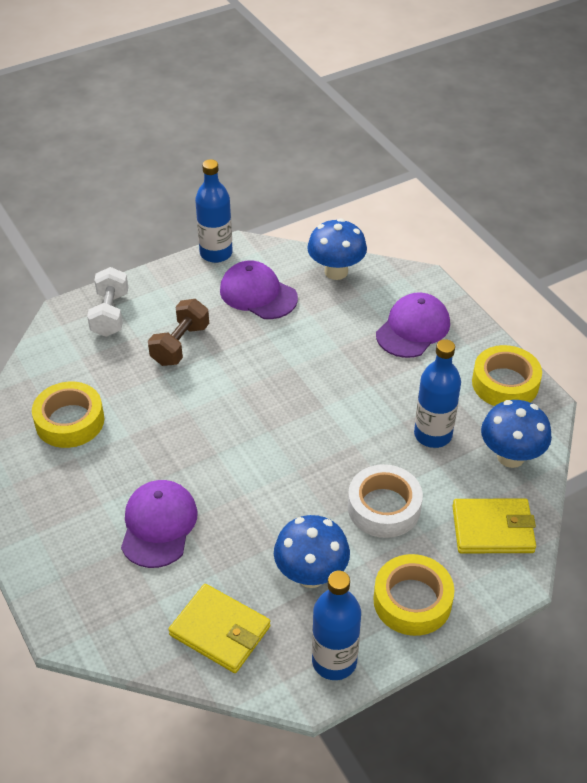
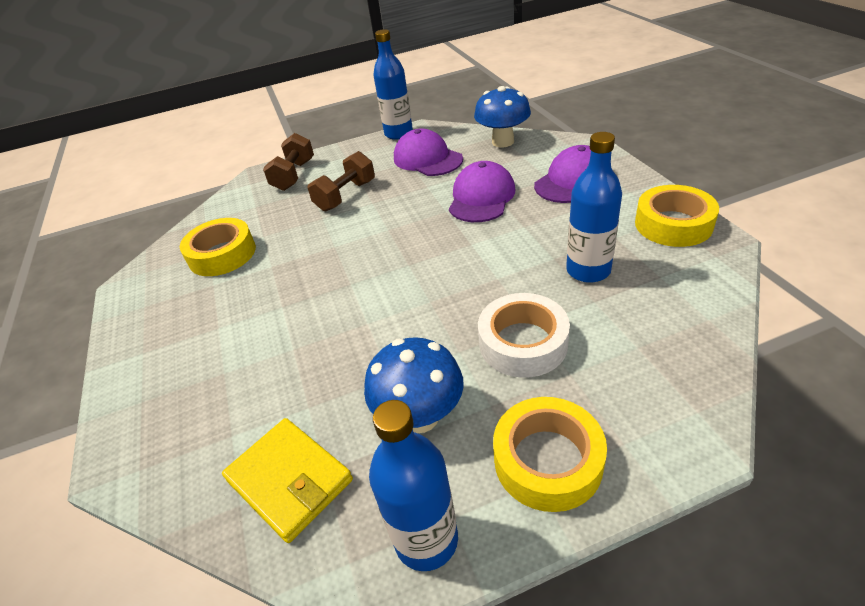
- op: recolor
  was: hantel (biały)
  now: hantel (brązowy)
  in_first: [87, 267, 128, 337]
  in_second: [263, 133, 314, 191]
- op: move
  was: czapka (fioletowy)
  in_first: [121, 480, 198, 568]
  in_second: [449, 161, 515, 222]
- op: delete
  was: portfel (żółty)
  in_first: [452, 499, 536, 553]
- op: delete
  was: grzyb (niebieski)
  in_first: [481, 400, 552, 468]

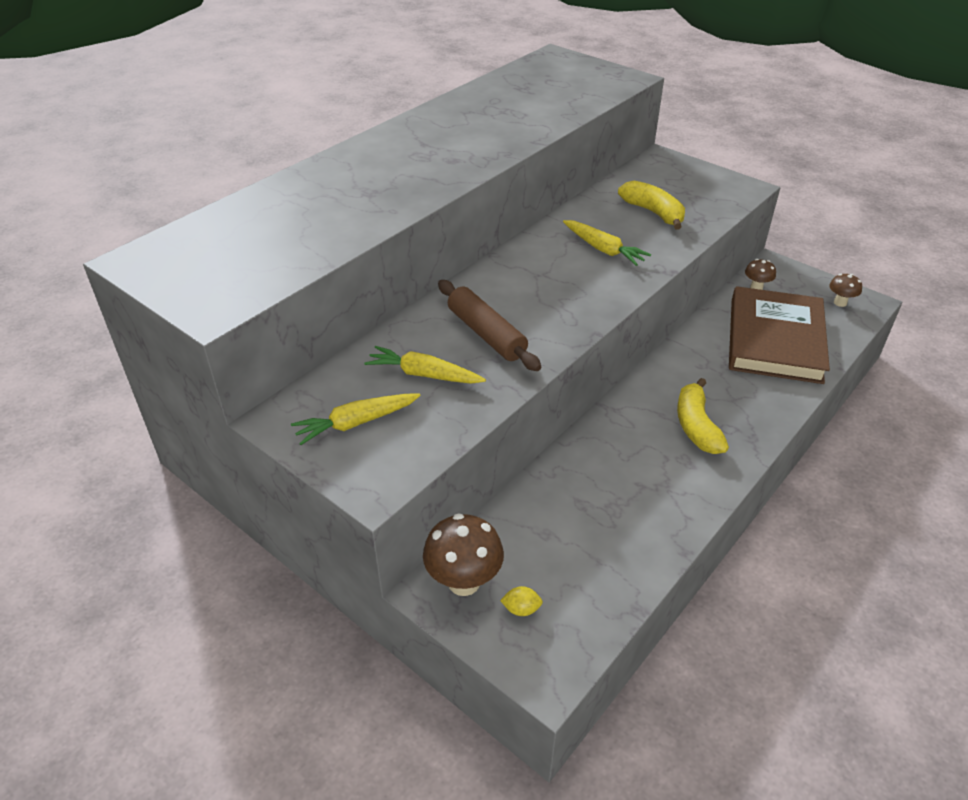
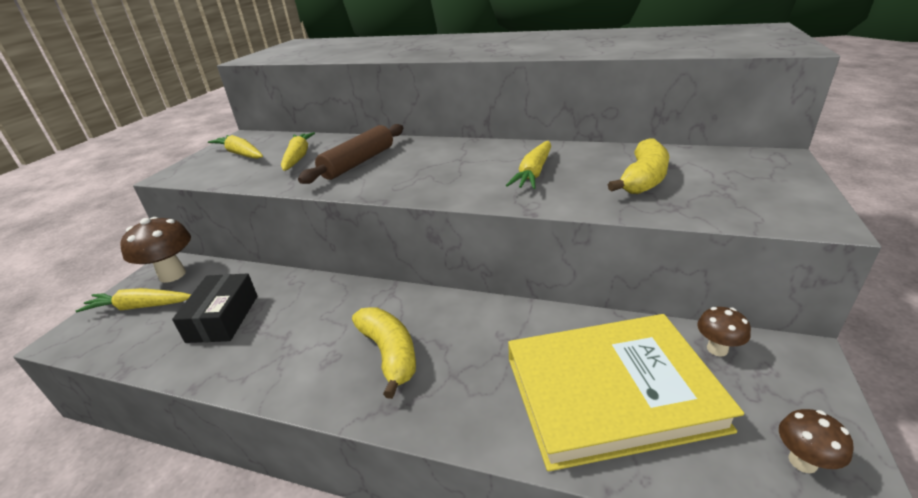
- op: replace
  was: cytryna (żółty)
  now: marchewka (żółty)
  in_first: [500, 586, 543, 616]
  in_second: [76, 288, 191, 312]
- op: rotate
  was: banan (żółty)
  in_first: [677, 378, 729, 454]
  in_second: [352, 307, 416, 399]
  clockwise: 90
- op: recolor
  was: książka (brązowy)
  now: książka (żółty)
  in_first: [729, 286, 830, 384]
  in_second: [508, 314, 744, 471]
- op: insert
  now: pudełko (czarny)
  in_second: [172, 273, 257, 343]

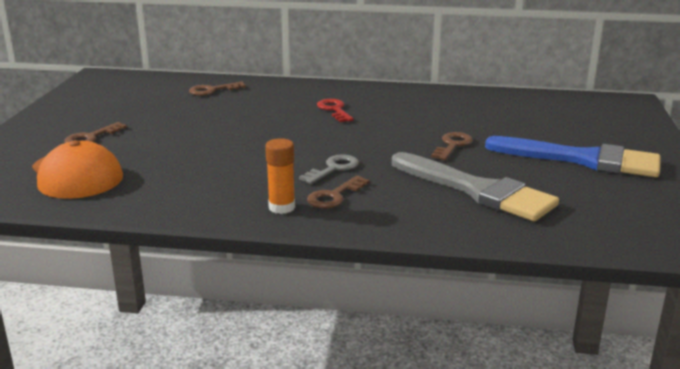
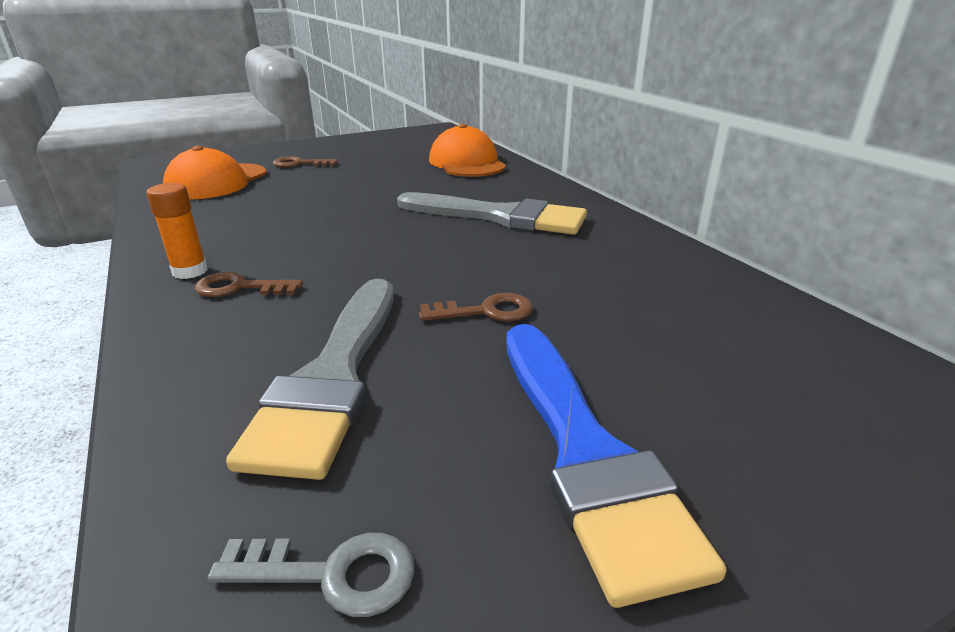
- op: replace
  was: klucz (brązowy)
  now: czapka (pomarańczowy)
  in_first: [189, 82, 246, 96]
  in_second: [429, 124, 506, 177]
- op: move
  was: klucz (szary)
  in_first: [299, 154, 359, 184]
  in_second: [208, 533, 414, 617]
- op: replace
  was: klucz (czerwony)
  now: pędzel (szary)
  in_first: [317, 99, 354, 122]
  in_second: [397, 192, 587, 235]

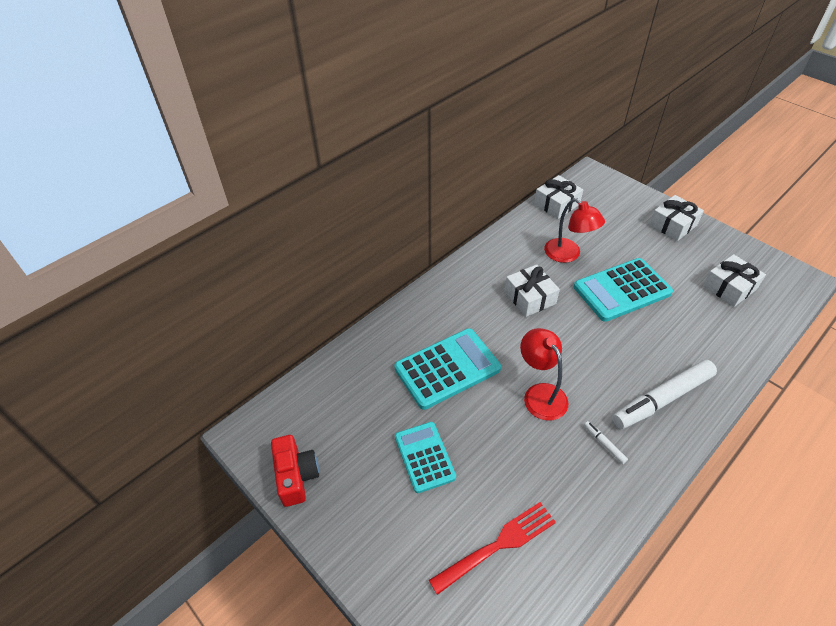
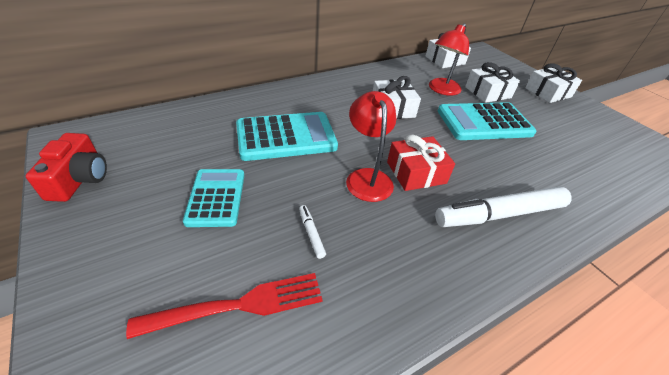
- op: rotate
  was: lampka (czerwony)
  in_first: [544, 198, 605, 263]
  in_second: [429, 23, 469, 96]
  clockwise: 60
- op: move
  was: flamaster (biały)
  in_first: [584, 421, 628, 464]
  in_second: [299, 205, 326, 259]
- op: move
  was: prezent (biały)
  in_first: [703, 254, 766, 307]
  in_second: [465, 62, 520, 103]
- op: insert
  now: prezent (czerwony)
  in_second: [387, 135, 455, 191]

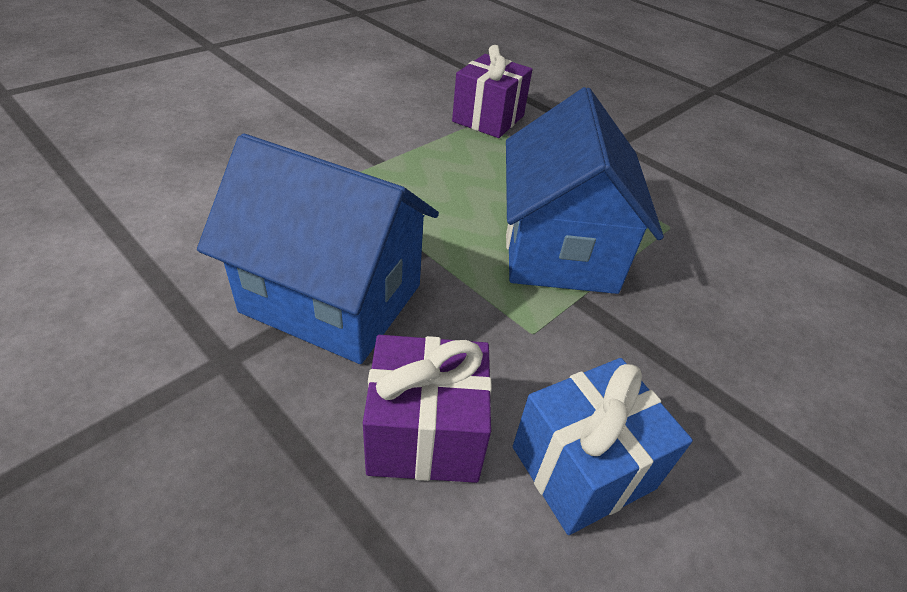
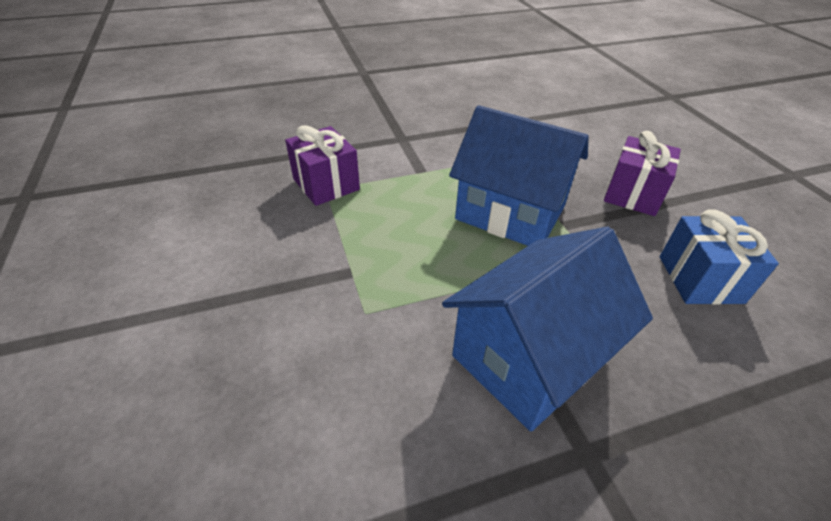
- op: move
  was: prezent (fioletowy)
  in_first: [363, 335, 492, 483]
  in_second: [604, 131, 681, 216]

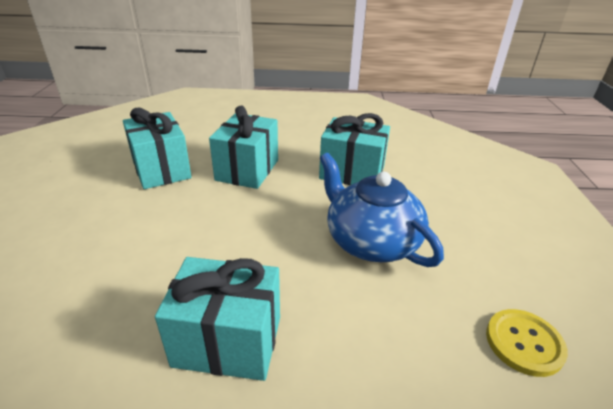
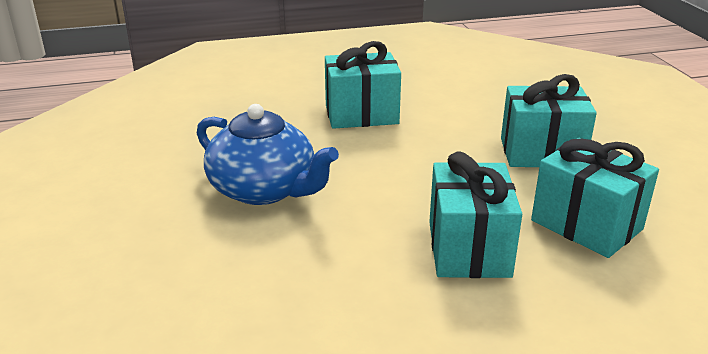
- op: move
  was: prezent (turkusowy)
  in_first: [319, 113, 390, 185]
  in_second: [501, 74, 597, 167]
- op: delete
  was: guzik (żółty)
  in_first: [486, 309, 568, 377]

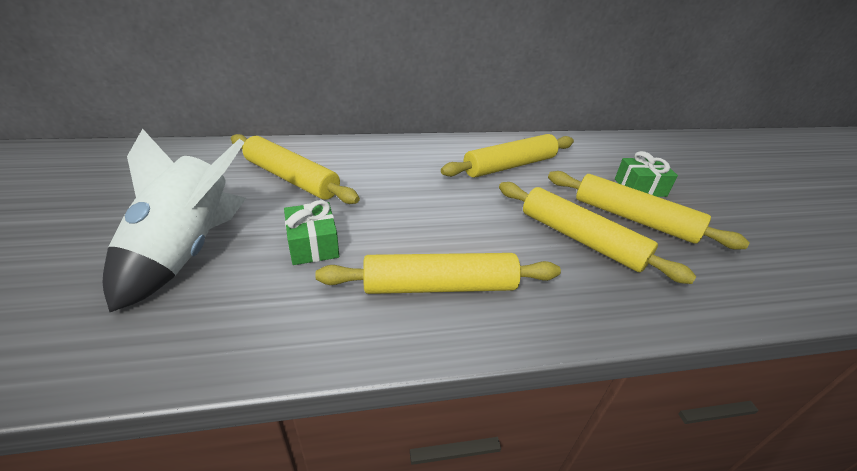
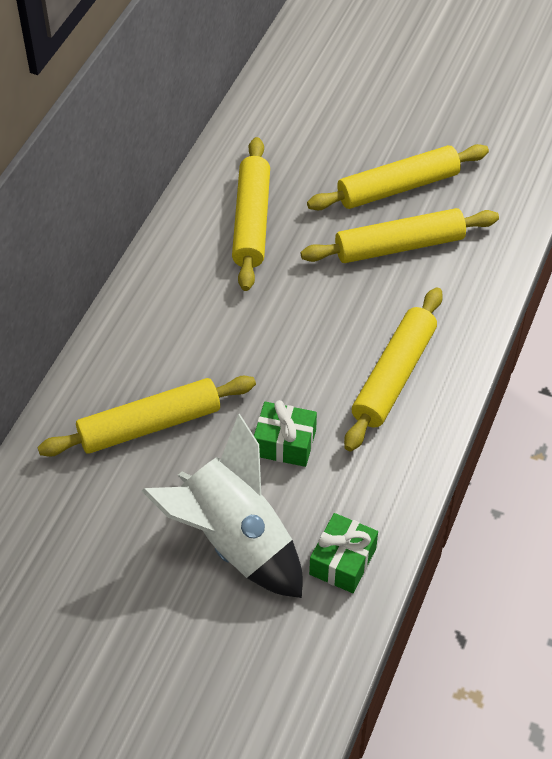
- op: move
  was: prezent (zielony)
  in_first: [615, 151, 678, 197]
  in_second: [309, 513, 378, 593]

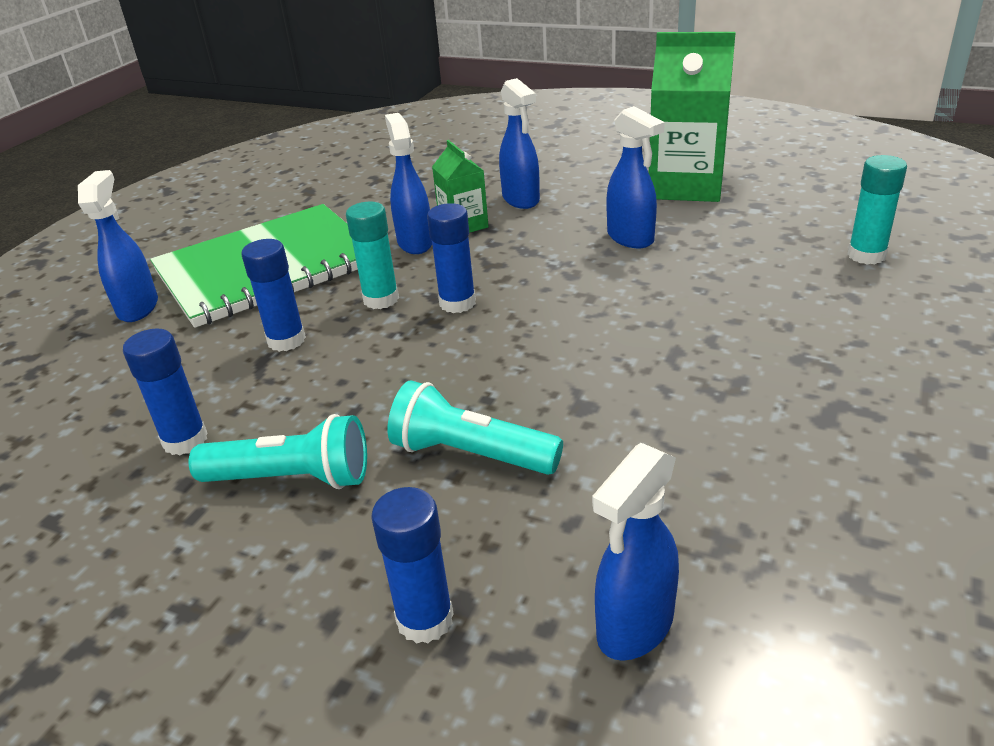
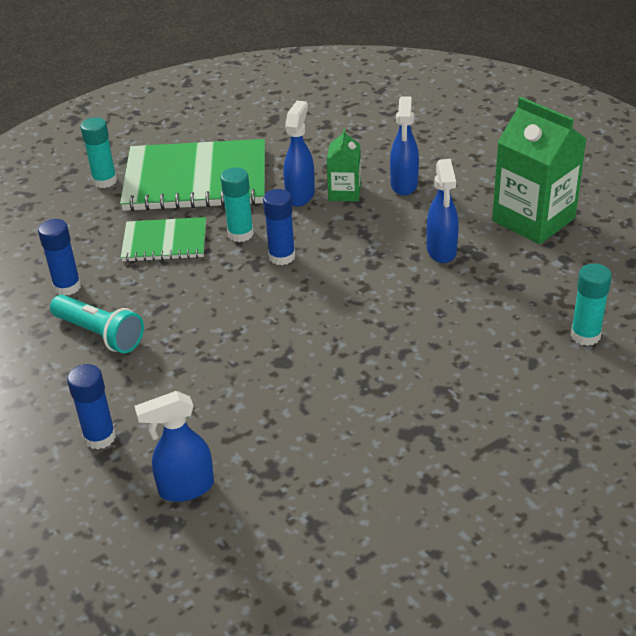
- op: replace
  was: spryskiwacz (niebieski)
  now: klej w sztyfcie (turkusowy)
  in_first: [78, 170, 158, 322]
  in_second: [80, 117, 117, 188]
- op: replace
  was: klej w sztyfcie (niebieski)
  now: zeszyt (zielony)
  in_first: [241, 239, 306, 352]
  in_second: [121, 217, 206, 262]
- op: delete
  was: latarka (turkusowy)
  in_first: [387, 380, 563, 475]

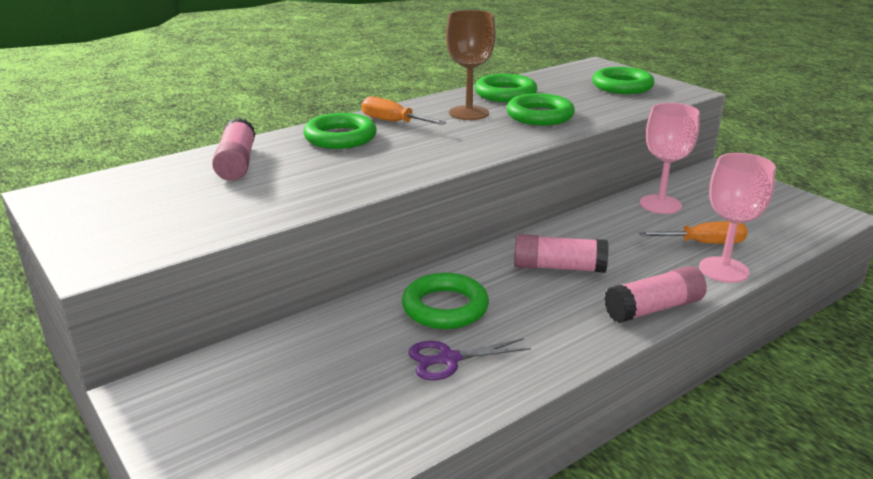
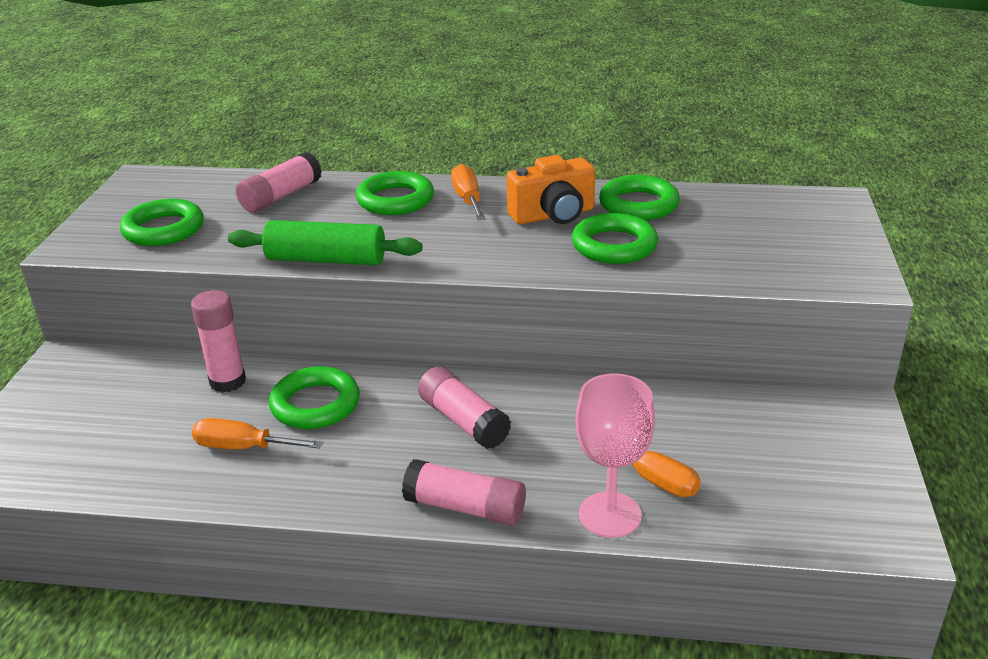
- op: replace
  was: nożyczki (fioletowy)
  now: śrubokręt (pomarańczowy)
  in_first: [408, 338, 531, 381]
  in_second: [192, 418, 323, 449]
- op: replace
  was: kielich (brązowy)
  now: aparat fotograficzny (pomarańczowy)
  in_first: [446, 10, 496, 120]
  in_second: [507, 155, 595, 224]
- op: move
  was: pierścień (zielony)
  in_first: [592, 67, 655, 94]
  in_second: [120, 199, 204, 246]
- op: delete
  was: kielich (różowy)
  in_first: [640, 103, 700, 214]
- op: insert
  now: klej w sztyfcie (różowy)
  in_second: [191, 290, 246, 393]
- op: insert
  now: wałek do ciasta (zielony)
  in_second: [228, 220, 422, 265]

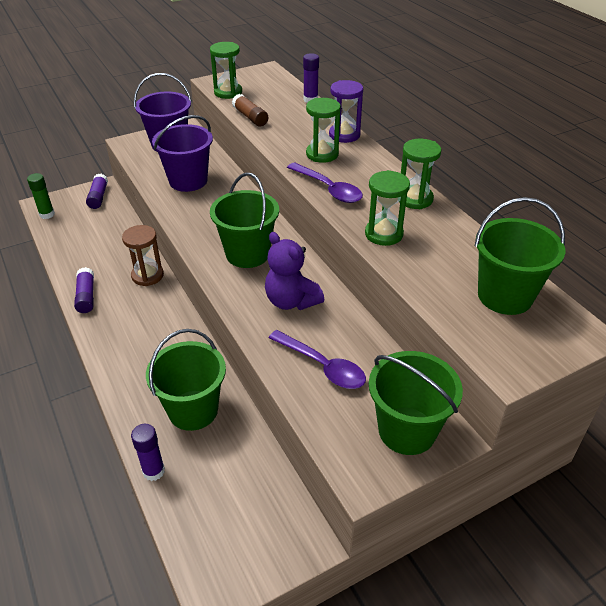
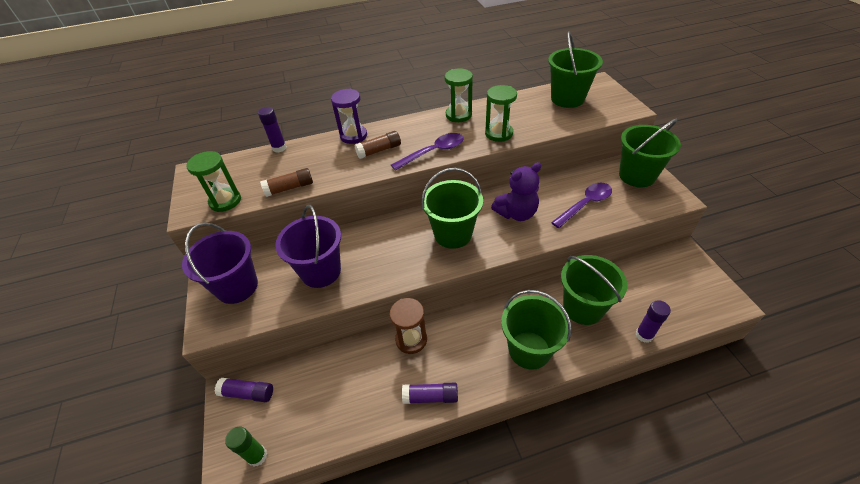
- op: replace
  was: klepsydra (zielony)
  now: klej w sztyfcie (brązowy)
  in_first: [306, 98, 341, 163]
  in_second: [354, 131, 401, 159]
- op: insert
  now: wiadro (zielony)
  in_second: [501, 290, 572, 370]

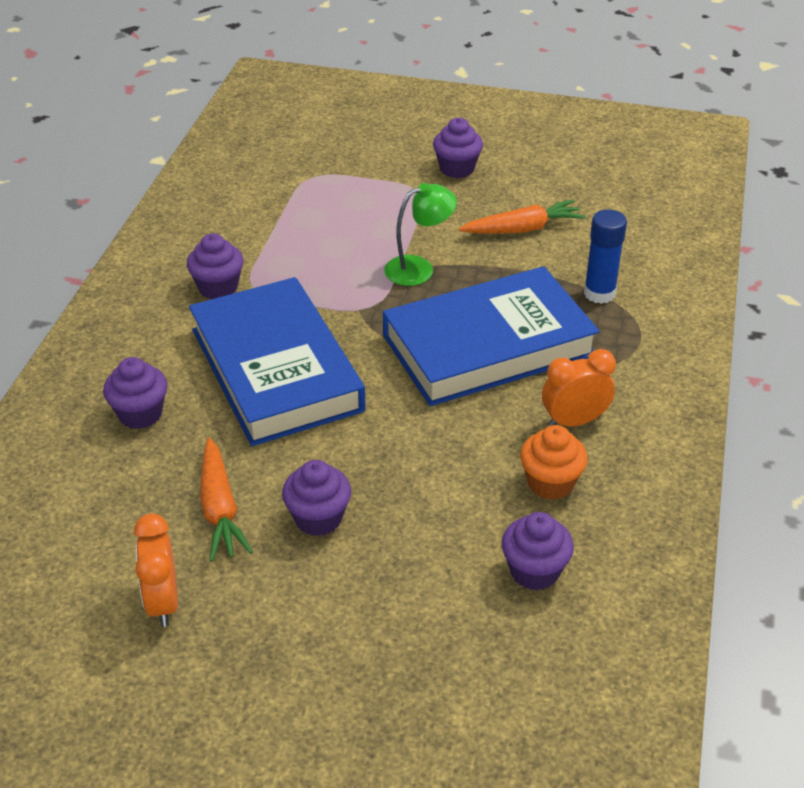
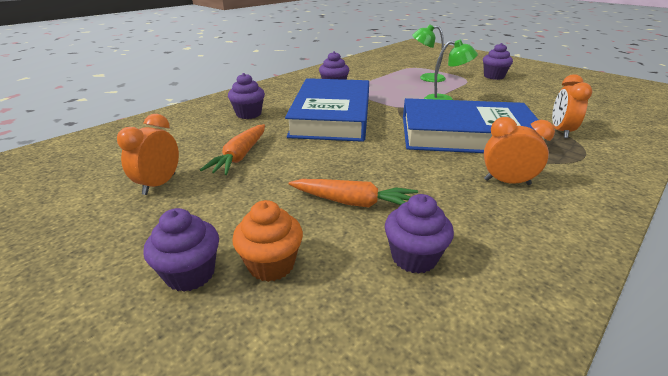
- op: move
  was: muffinka (fioletowy)
  in_first: [282, 460, 351, 536]
  in_second: [143, 208, 219, 292]
- op: move
  was: marchewka (pomarańczowy)
  in_first: [459, 200, 586, 234]
  in_second: [289, 179, 418, 208]
- op: move
  was: muffinka (pomarańczowy)
  in_first: [520, 425, 588, 500]
  in_second: [232, 200, 303, 282]
- op: replace
  was: klej w sztyfcie (niebieski)
  now: budzik (pomarańczowy)
  in_first: [584, 209, 627, 304]
  in_second: [552, 74, 592, 138]
- op: insert
  now: lampka (zielony)
  in_second: [412, 24, 446, 82]

